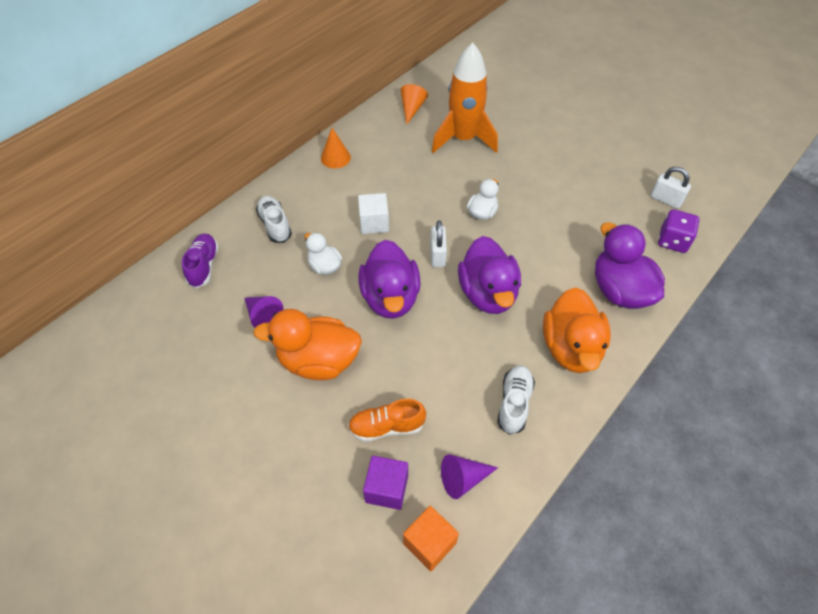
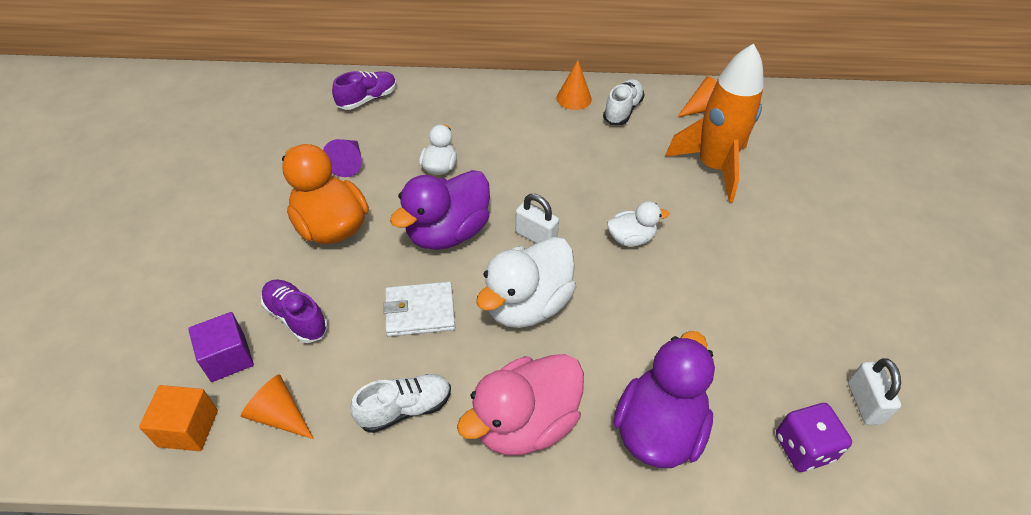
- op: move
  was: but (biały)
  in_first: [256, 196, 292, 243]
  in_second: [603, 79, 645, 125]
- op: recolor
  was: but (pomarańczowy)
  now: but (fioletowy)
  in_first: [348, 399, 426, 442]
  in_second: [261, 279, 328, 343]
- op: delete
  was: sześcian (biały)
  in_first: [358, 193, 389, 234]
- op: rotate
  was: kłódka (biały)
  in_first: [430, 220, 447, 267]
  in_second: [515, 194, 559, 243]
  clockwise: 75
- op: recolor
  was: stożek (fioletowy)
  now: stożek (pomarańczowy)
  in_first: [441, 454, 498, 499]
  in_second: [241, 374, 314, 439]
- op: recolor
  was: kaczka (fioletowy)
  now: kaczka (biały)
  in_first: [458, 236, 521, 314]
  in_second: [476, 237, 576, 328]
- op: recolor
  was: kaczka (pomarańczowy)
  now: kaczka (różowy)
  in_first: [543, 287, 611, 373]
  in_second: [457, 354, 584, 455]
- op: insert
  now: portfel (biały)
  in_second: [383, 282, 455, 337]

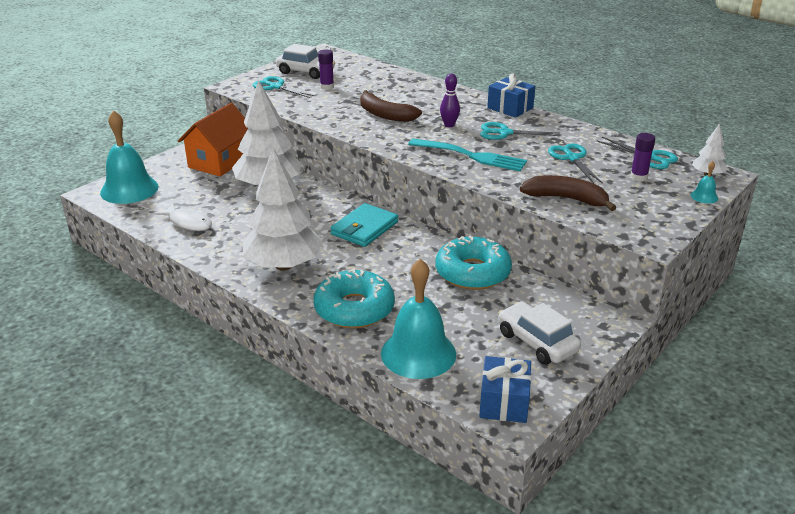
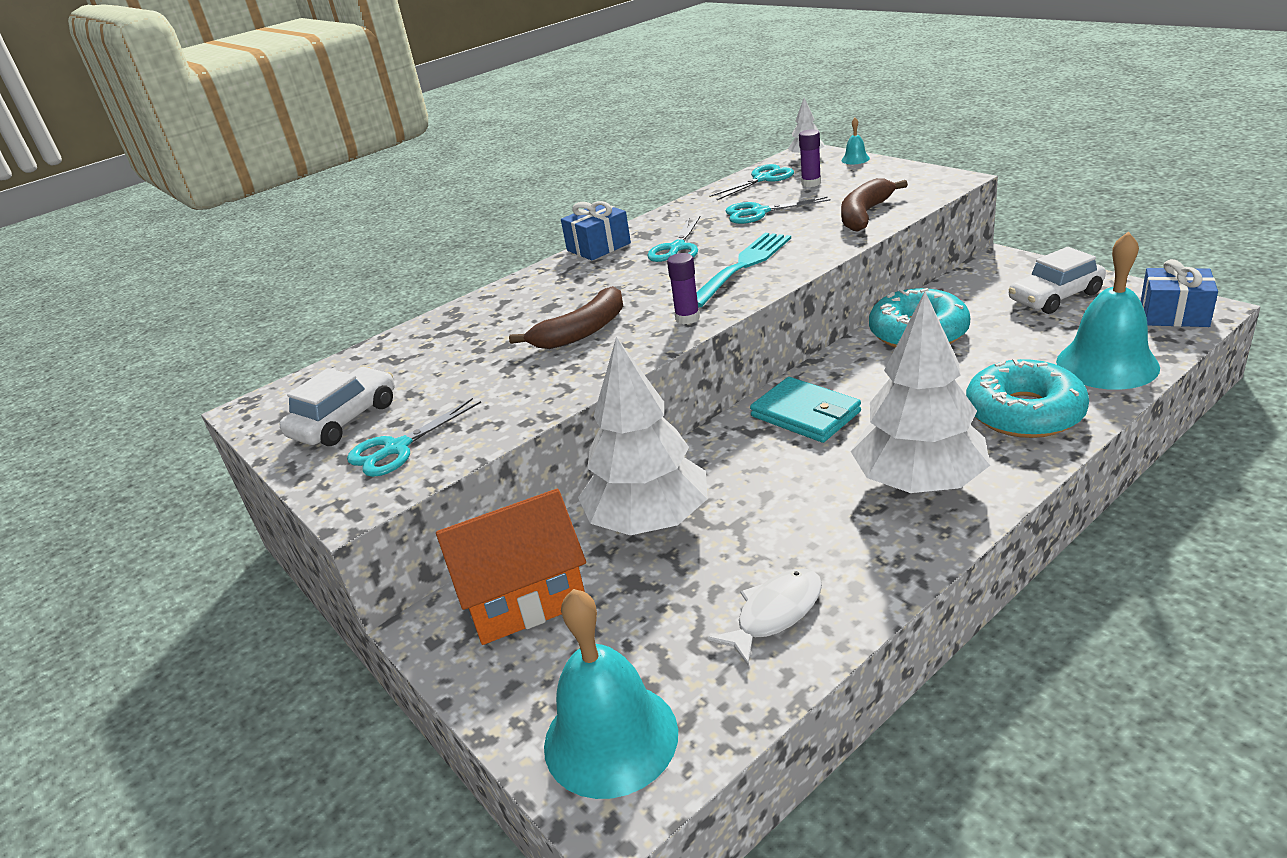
- op: rotate
  was: domek (pomarańczowy)
  in_first: [178, 103, 248, 177]
  in_second: [436, 489, 586, 645]
  clockwise: -60
- op: move
  was: klej w sztyfcie (fioletowy)
  in_first: [318, 49, 334, 90]
  in_second: [667, 253, 700, 324]
- op: delete
  was: kręgiel (fioletowy)
  in_first: [440, 73, 460, 127]

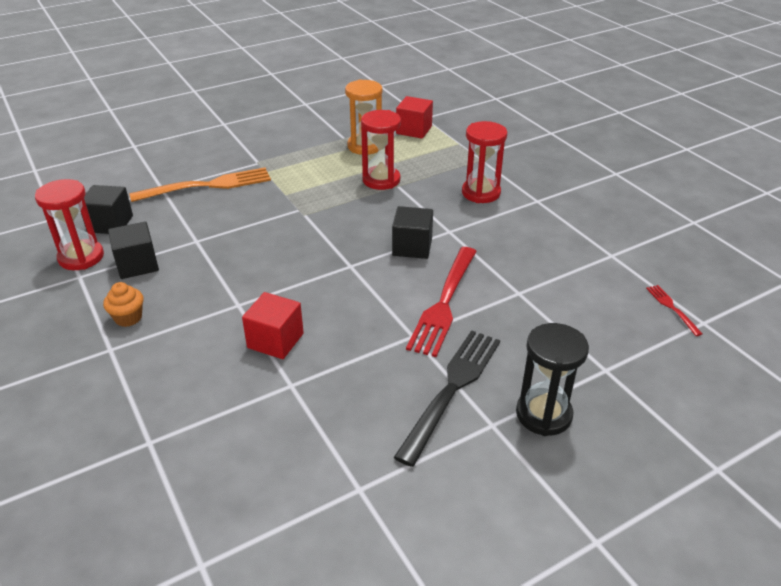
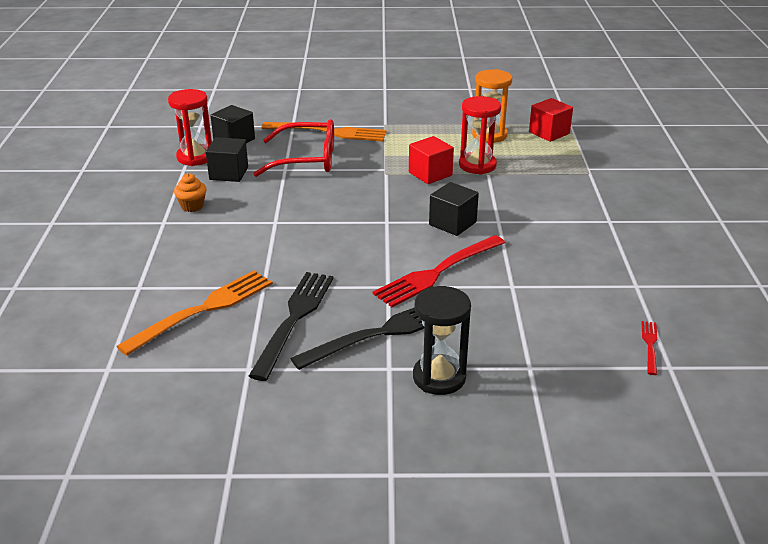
- op: move
  was: sześcian (czerwony)
  in_first: [242, 292, 304, 359]
  in_second: [409, 136, 454, 184]
- op: delete
  was: klepsydra (czerwony)
  in_first: [462, 121, 507, 203]
- op: insert
  now: widelec (pomarańczowy)
  in_second: [116, 270, 273, 356]
- op: insert
  now: widelec (czarny)
  in_second: [249, 272, 334, 381]
- op: insert
  now: okulary (czerwony)
  in_second: [253, 119, 334, 177]

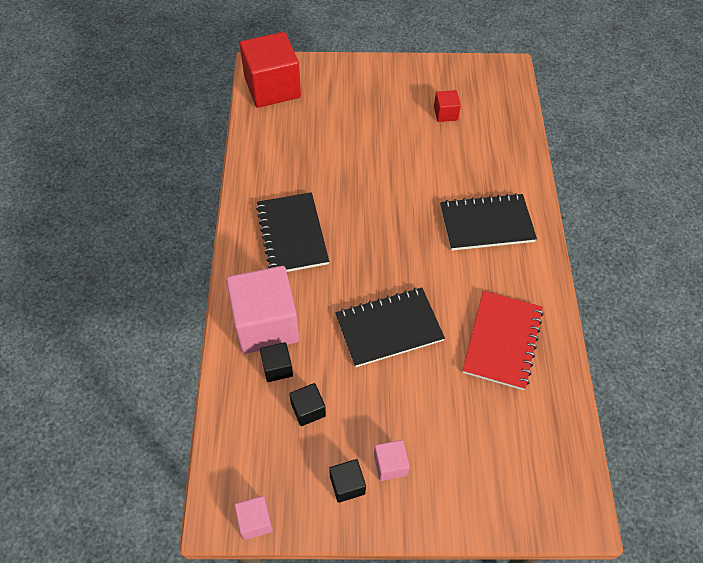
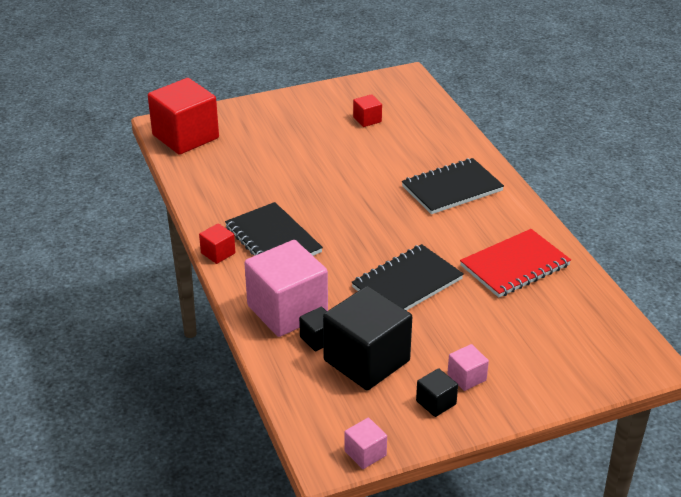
- op: resize
  was: sześcian (czarny)
  in_first: [289, 383, 326, 426]
  in_second: [323, 286, 412, 390]
  ratio: 2.23
- op: rotate
  was: zeszyt (czerwony)
  in_first: [463, 291, 543, 390]
  in_second: [460, 229, 571, 298]
  clockwise: 60
- op: insert
  now: sześcian (czerwony)
  in_second: [199, 223, 235, 264]

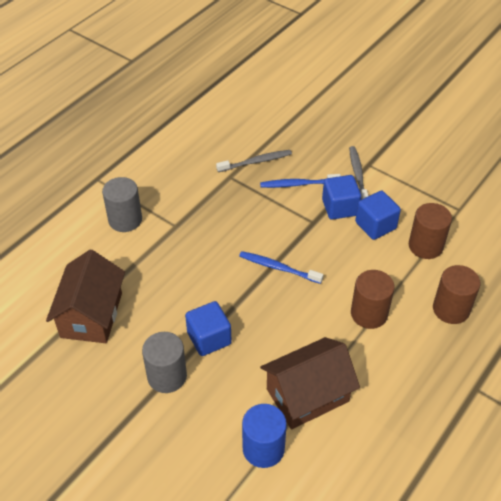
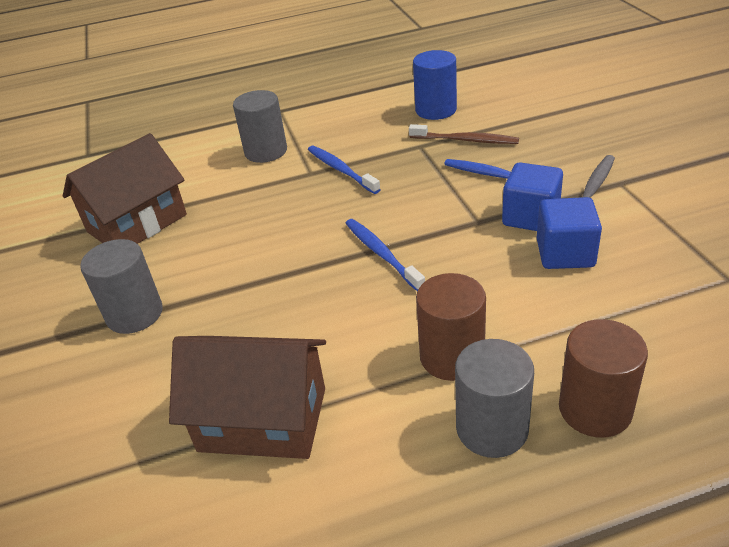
- op: delete
  was: sześcian (niebieski)
  in_first: [185, 301, 232, 356]
- op: recolor
  was: szczoteczka do zębów (szary)
  now: szczoteczka do zębów (brązowy)
  in_first: [216, 150, 292, 172]
  in_second: [409, 124, 519, 144]
- op: move
  was: walec (niebieski)
  in_first: [242, 404, 287, 468]
  in_second: [413, 50, 457, 120]
- op: delete
  was: walec (brązowy)
  in_first: [409, 203, 452, 259]
- op: insert
  now: szczoteczka do zębów (niebieski)
  in_second: [308, 146, 381, 194]
- op: insert
  now: walec (szary)
  in_second: [455, 339, 534, 458]

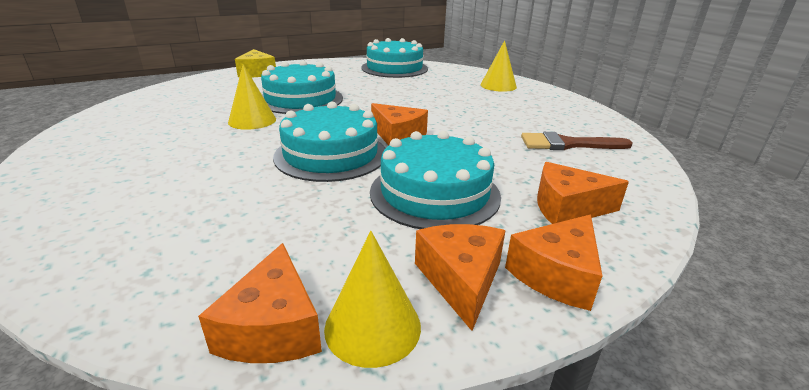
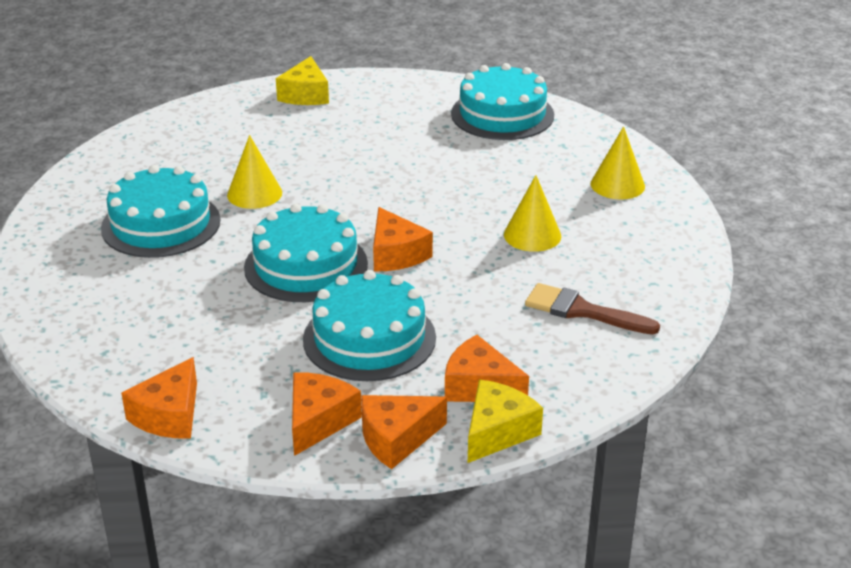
- op: move
  was: tort (turkusowy)
  in_first: [261, 61, 343, 114]
  in_second: [101, 165, 221, 258]
- op: move
  was: stożek (żółty)
  in_first: [324, 231, 421, 368]
  in_second: [504, 175, 561, 252]
- op: insert
  now: ser (żółty)
  in_second: [468, 380, 543, 463]

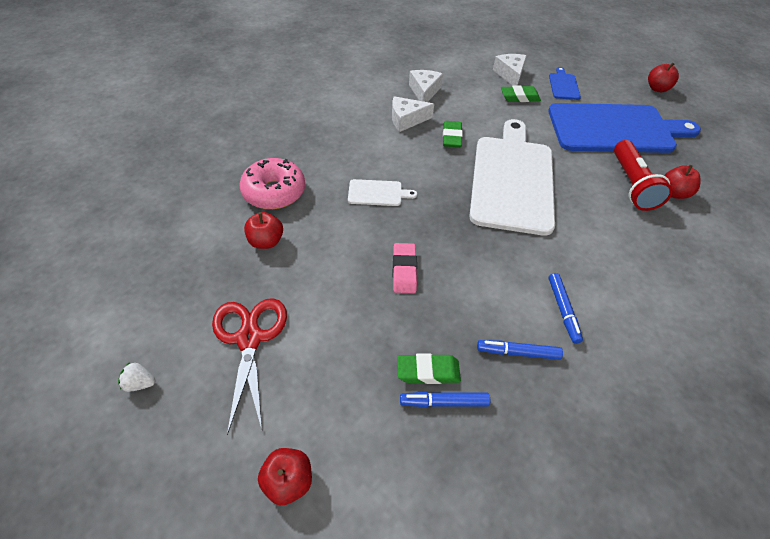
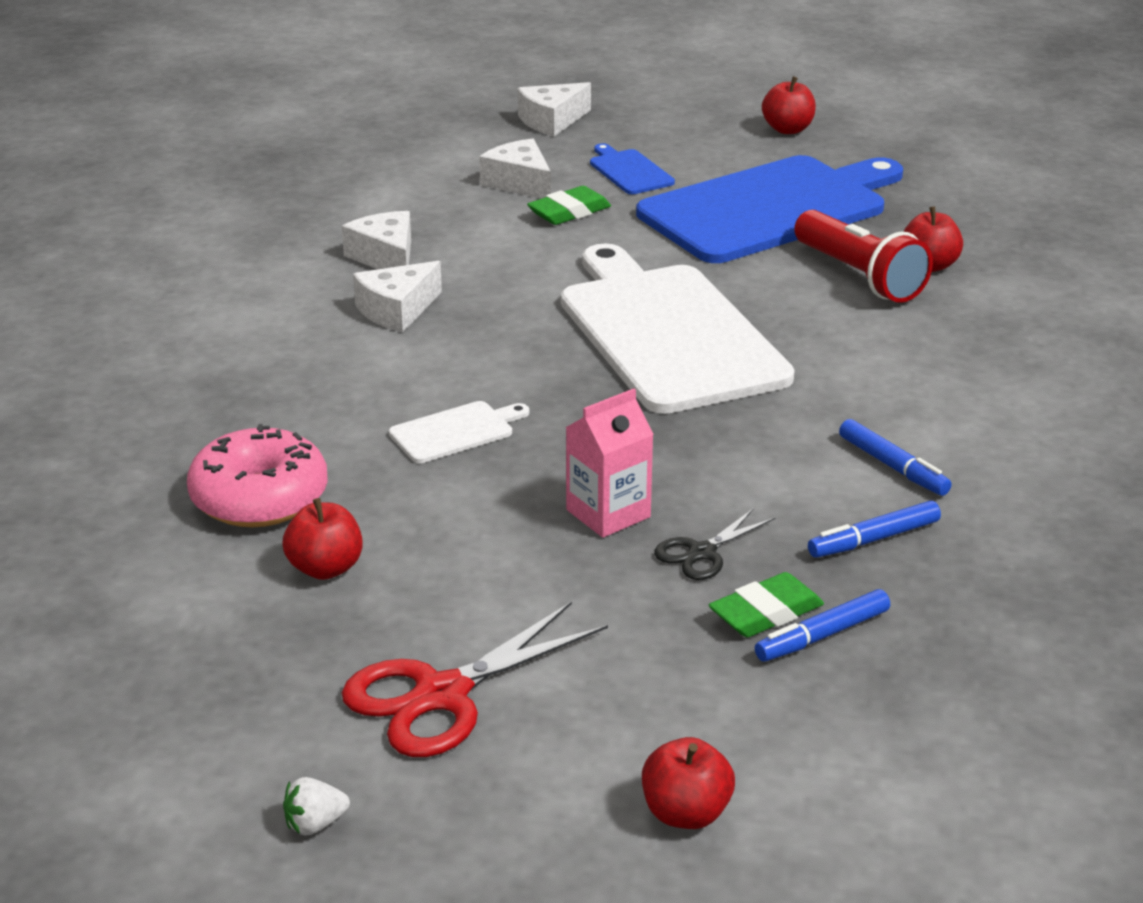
- op: rotate
  was: nożyczki (czerwony)
  in_first: [212, 298, 287, 435]
  in_second: [342, 601, 608, 757]
  clockwise: -90
- op: replace
  was: gumka do mazania (różowy)
  now: karton mleka (różowy)
  in_first: [393, 243, 417, 293]
  in_second: [566, 388, 654, 538]
- op: delete
  was: gumka do mazania (zielony)
  in_first: [443, 121, 463, 148]
- op: insert
  now: ser (biały)
  in_second: [518, 82, 591, 136]
- op: insert
  now: nożyczki (czarny)
  in_second: [654, 508, 775, 580]

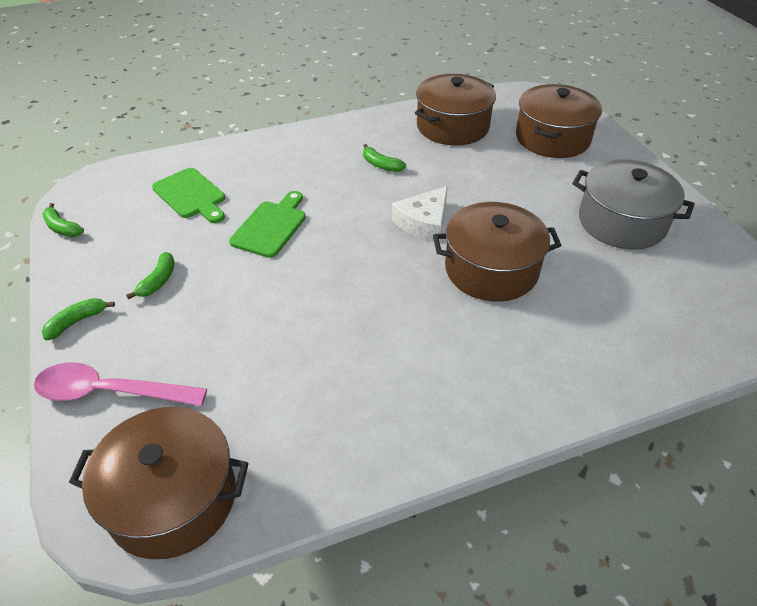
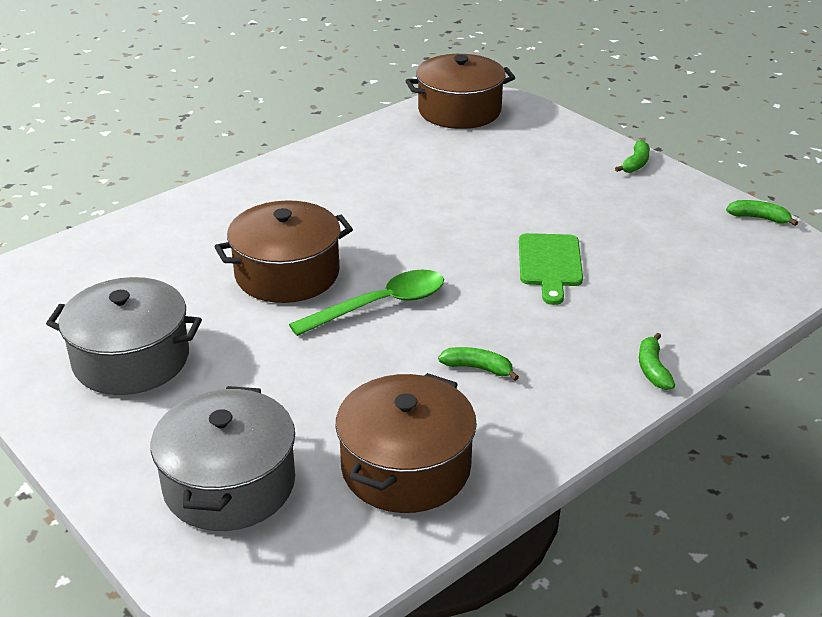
- op: delete
  was: łyżka (różowy)
  in_first: [34, 362, 207, 406]
- op: move
  was: banan (zielony)
  in_first: [126, 252, 175, 299]
  in_second: [639, 333, 675, 390]
- op: delete
  was: deska do krojenia (zielony)
  in_first: [152, 168, 225, 223]
- op: replace
  was: ser (biały)
  now: łyżka (zielony)
  in_first: [392, 186, 448, 242]
  in_second: [289, 270, 444, 336]
- op: recolor
  was: garnek (brązowy)
  now: garnek (szary)
  in_first: [516, 84, 602, 158]
  in_second: [151, 386, 295, 531]

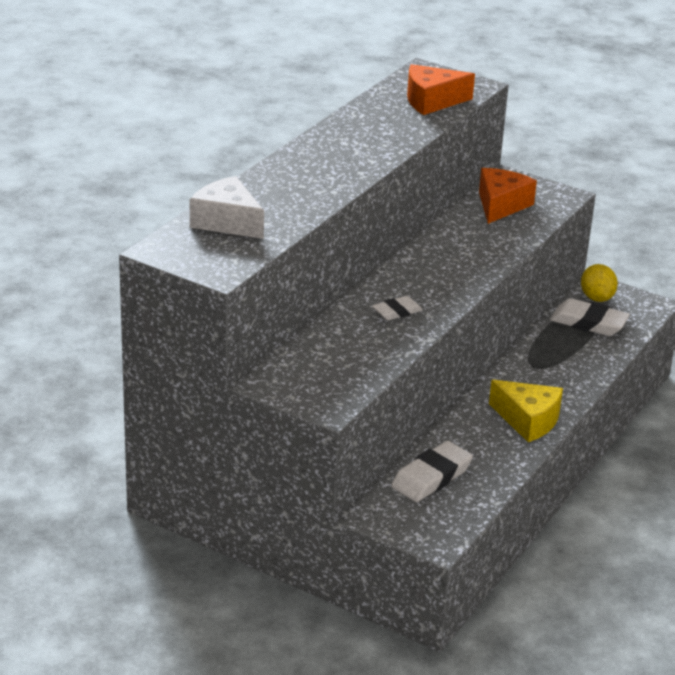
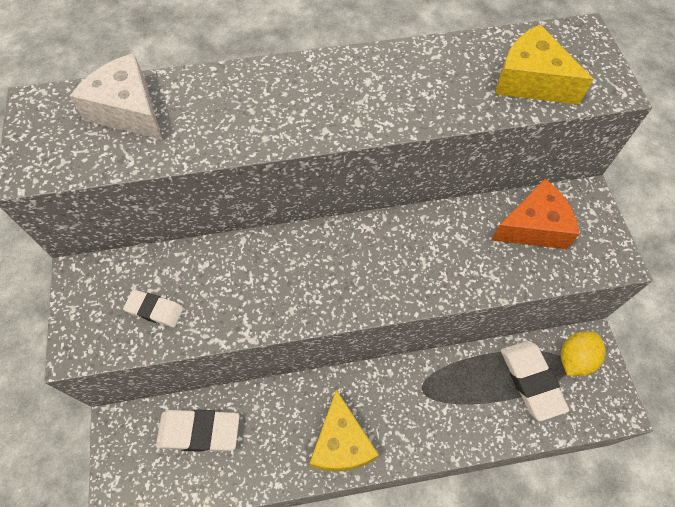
- op: rotate
  was: ser (biały)
  in_first: [190, 176, 264, 239]
  in_second: [70, 53, 162, 140]
  clockwise: -45
- op: move
  was: gumka do mazania (biały)
  in_first: [372, 296, 423, 320]
  in_second: [123, 290, 184, 327]
- op: recolor
  was: ser (pomarańczowy)
  now: ser (żółty)
  in_first: [407, 64, 475, 115]
  in_second: [496, 24, 593, 105]

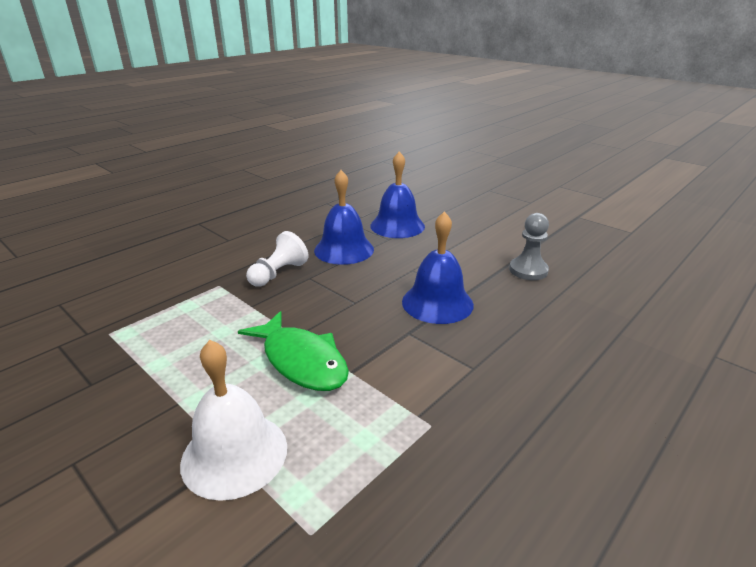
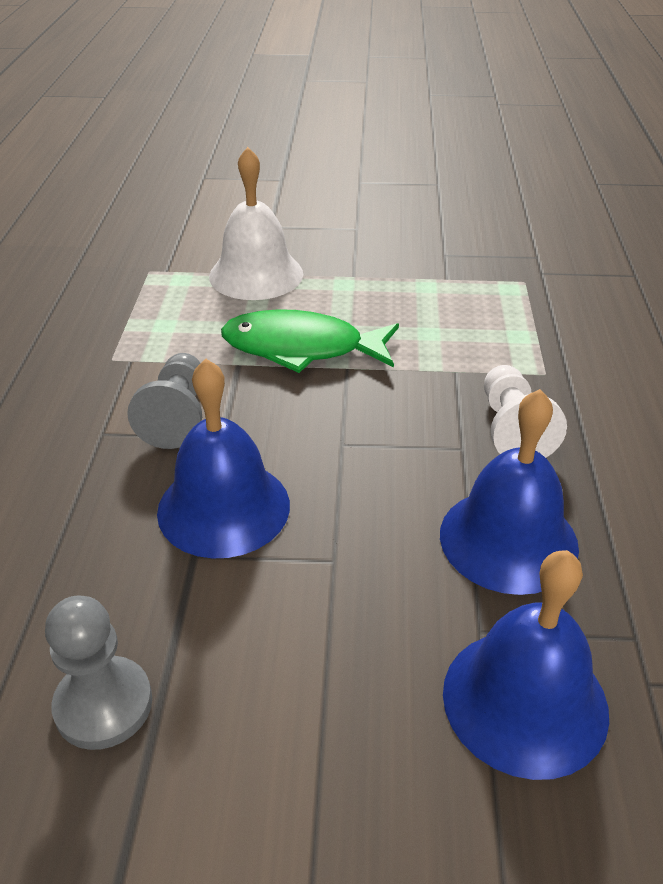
- op: insert
  now: pionek (szary)
  in_second: [127, 353, 202, 449]

